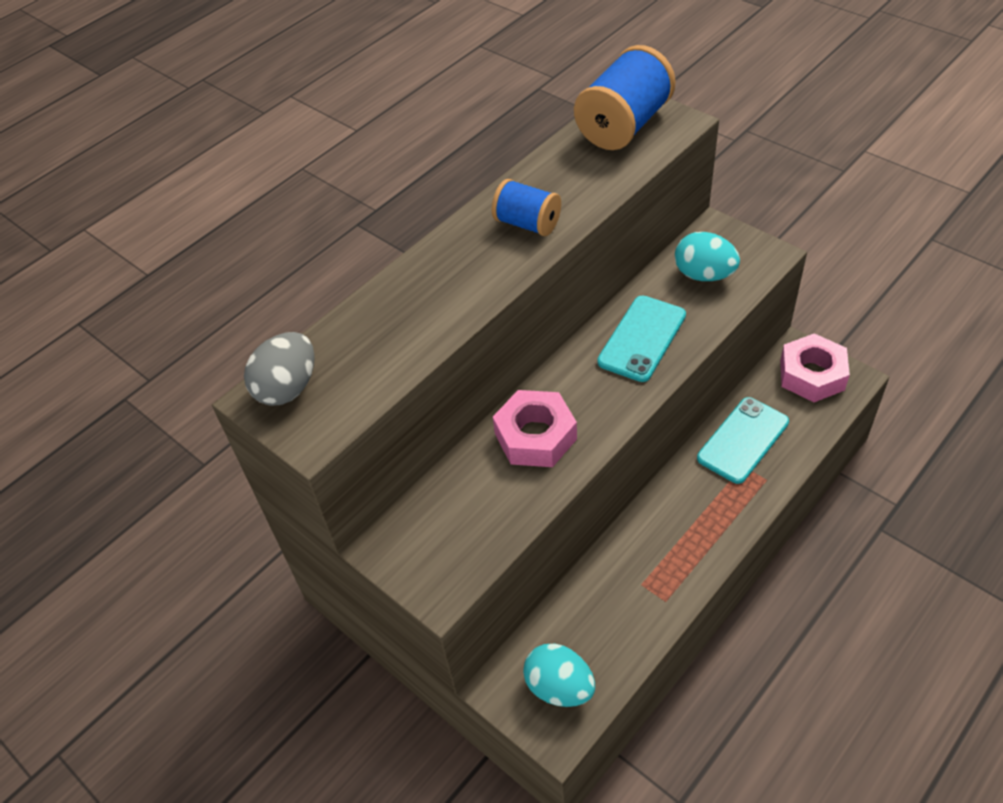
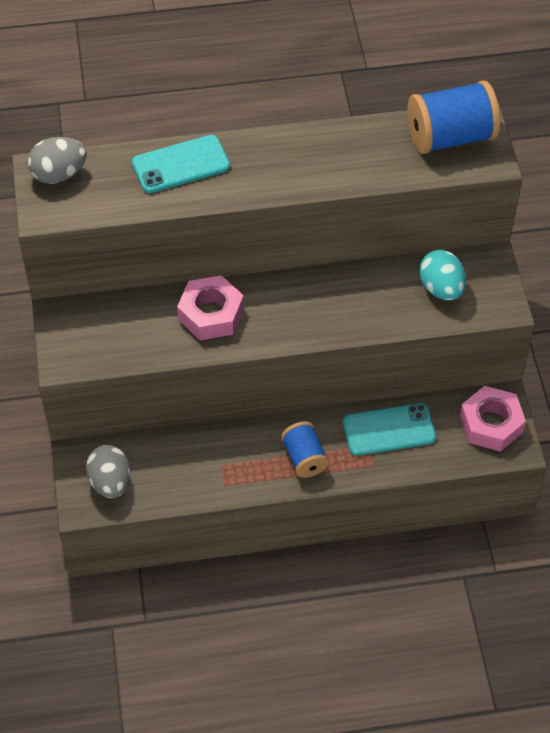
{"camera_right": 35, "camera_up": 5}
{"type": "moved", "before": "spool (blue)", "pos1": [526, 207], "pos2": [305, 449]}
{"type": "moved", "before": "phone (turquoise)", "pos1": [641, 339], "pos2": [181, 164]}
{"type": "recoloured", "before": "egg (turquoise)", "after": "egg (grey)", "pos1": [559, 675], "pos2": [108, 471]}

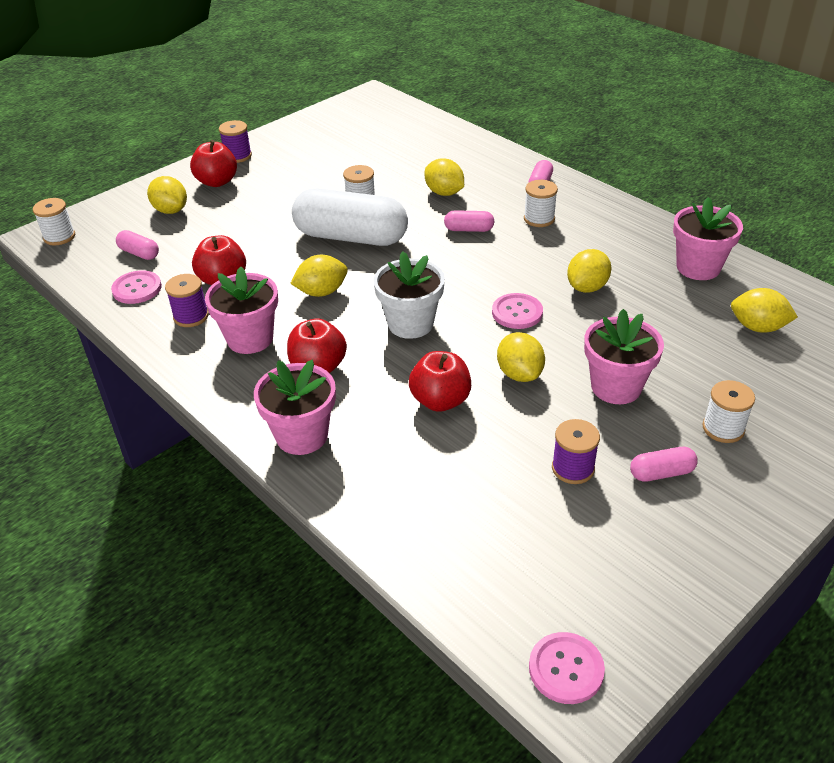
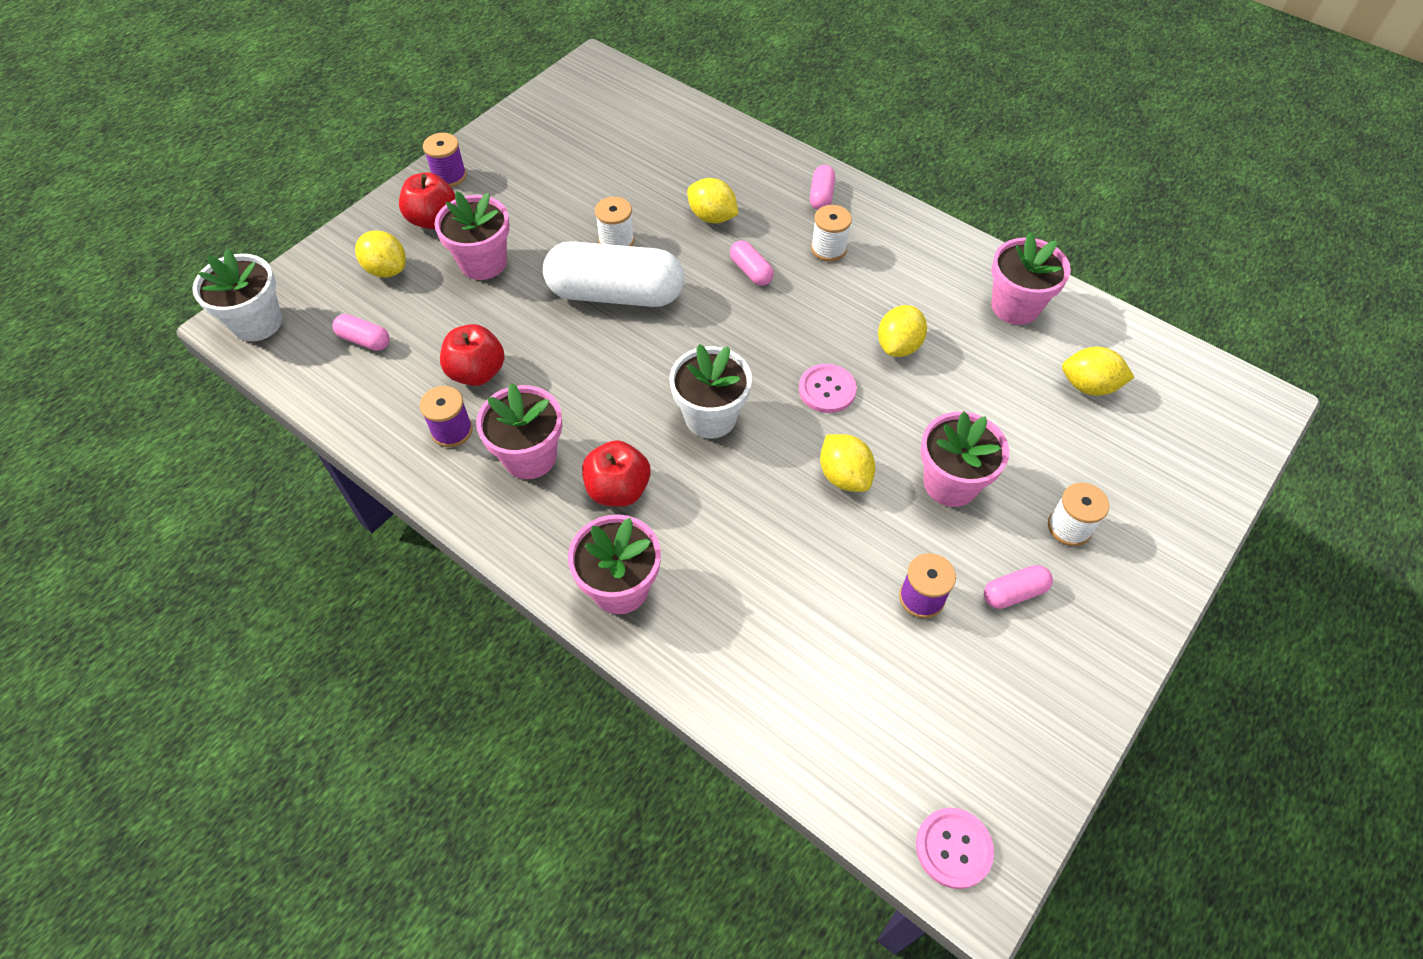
{"camera_right": -10, "camera_up": 15}
{"type": "replaced", "before": "spool (white)", "after": "flower pot (white)", "pos1": [54, 221], "pos2": [237, 295]}
{"type": "turned", "before": "capsule (pink)", "pos1": [469, 221], "pos2": [752, 263], "turn": 60}
{"type": "removed", "before": "lemon (yellow)", "pos1": [319, 276]}
{"type": "removed", "before": "button (pink)", "pos1": [136, 287]}
{"type": "removed", "before": "apple (red)", "pos1": [440, 381]}
{"type": "added", "after": "flower pot (pink)", "pos2": [472, 235]}

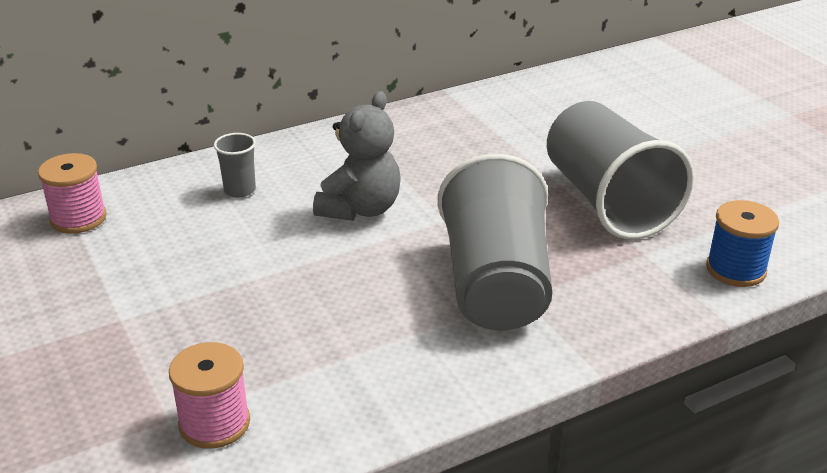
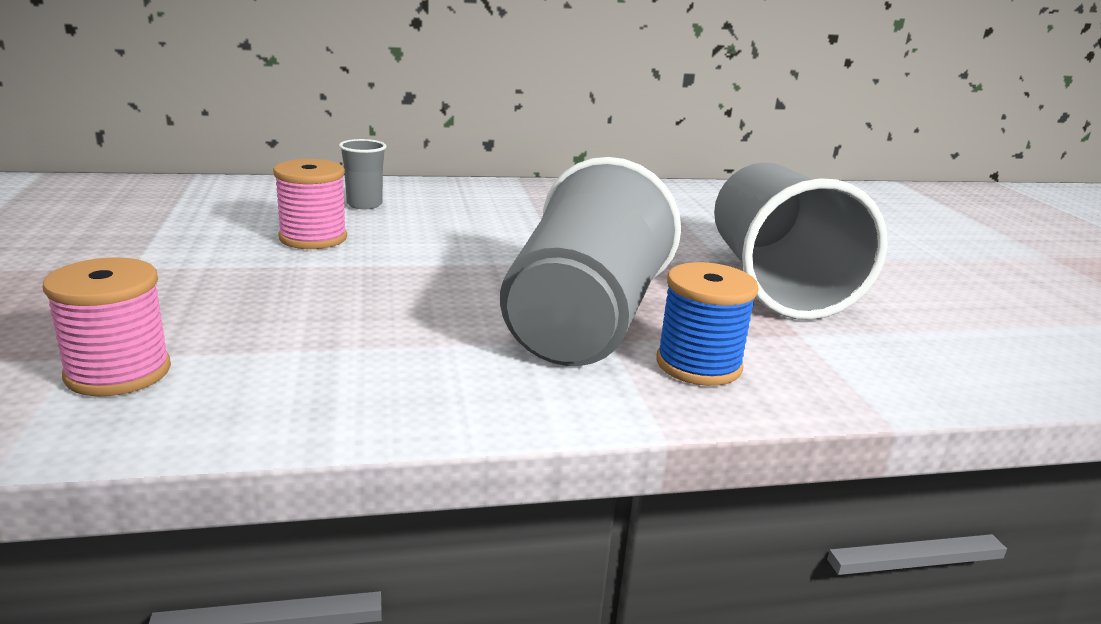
{"camera_right": 15, "camera_up": -10}
{"type": "removed", "before": "teddy bear (grey)", "pos1": [357, 156]}
{"type": "moved", "before": "spool (pink)", "pos1": [72, 193], "pos2": [310, 204]}
{"type": "moved", "before": "spool (blue)", "pos1": [742, 243], "pos2": [707, 324]}

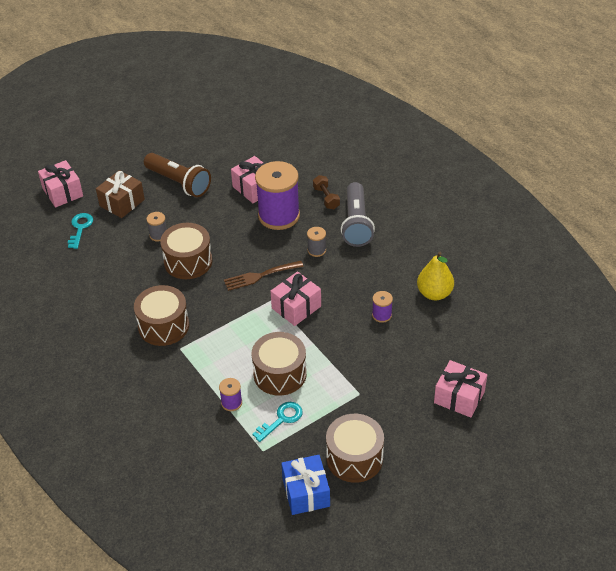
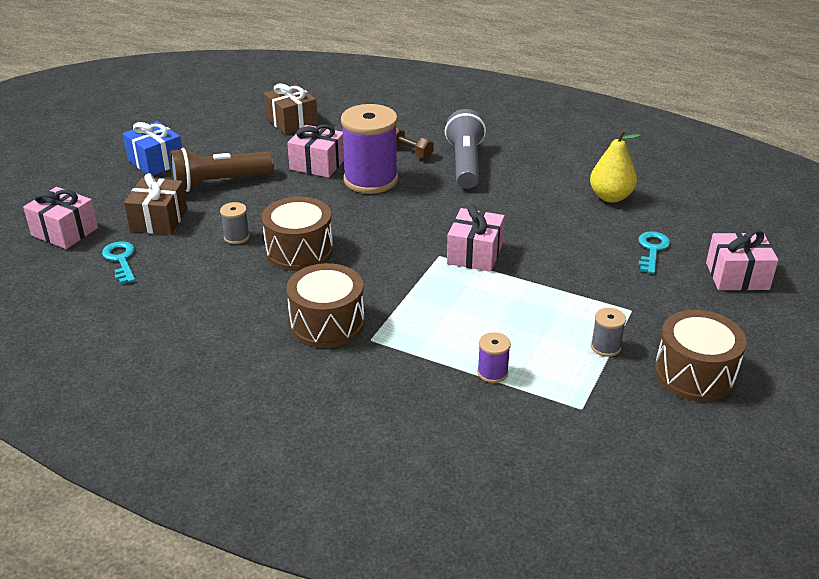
{"camera_right": -30, "camera_up": -10}
{"type": "turned", "before": "flashlight (brown)", "pos1": [177, 175], "pos2": [222, 170], "turn": 150}
{"type": "turned", "before": "flashlight (grey)", "pos1": [358, 214], "pos2": [465, 149], "turn": -150}
{"type": "moved", "before": "spool (grey)", "pos1": [316, 242], "pos2": [608, 332]}
{"type": "removed", "before": "fork (brown)", "pos1": [264, 276]}
{"type": "removed", "before": "spool (purple)", "pos1": [382, 307]}
{"type": "removed", "before": "drum (brown)", "pos1": [279, 364]}
{"type": "moved", "before": "key (turquoise)", "pos1": [277, 422], "pos2": [654, 252]}
{"type": "moved", "before": "gift (blue)", "pos1": [305, 485], "pos2": [152, 148]}
{"type": "added", "after": "gift (brown)", "pos2": [291, 109]}

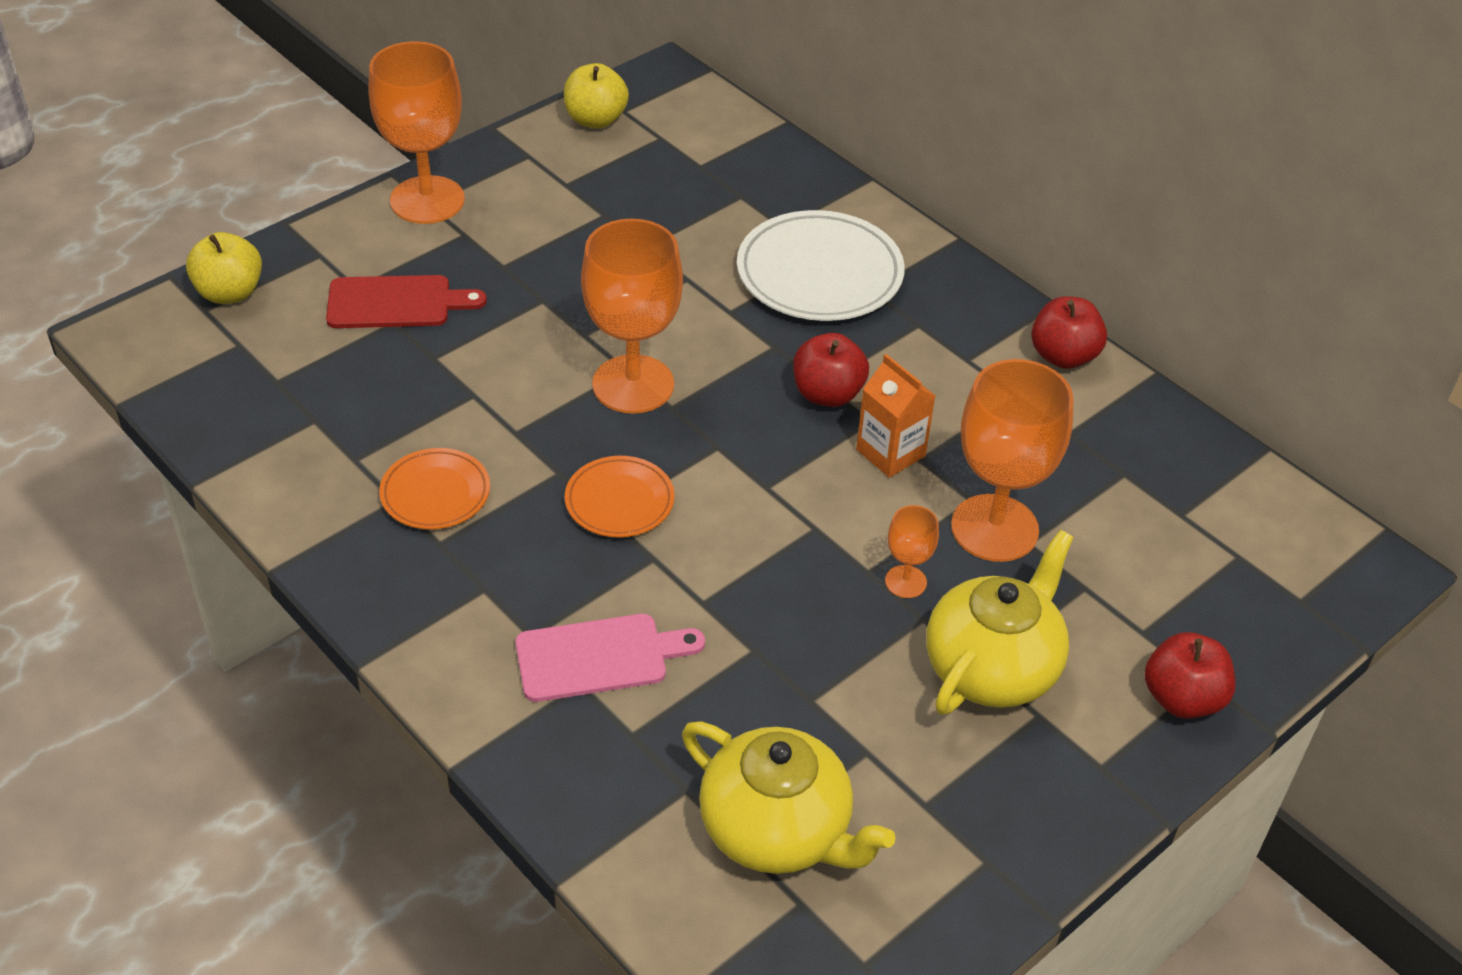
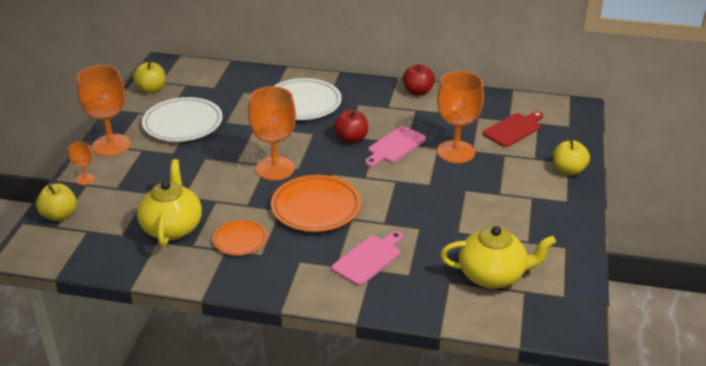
{"camera_right": -35, "camera_up": -10}
{"type": "moved", "before": "cutting board (red)", "pos1": [406, 301], "pos2": [513, 129]}
{"type": "replaced", "before": "carton (orange)", "after": "cutting board (pink)", "pos1": [895, 416], "pos2": [395, 146]}
{"type": "resized", "before": "plate (orange)", "pos1": [620, 496], "pos2": [316, 203], "scale": 1.74}
{"type": "moved", "before": "goblet (orange)", "pos1": [912, 551], "pos2": [81, 163]}
{"type": "moved", "before": "teapot (yellow)", "pos1": [1000, 622], "pos2": [169, 203]}
{"type": "recoloured", "before": "apple (red)", "after": "apple (yellow)", "pos1": [1190, 675], "pos2": [571, 158]}
{"type": "added", "after": "plate (white)", "pos2": [182, 119]}

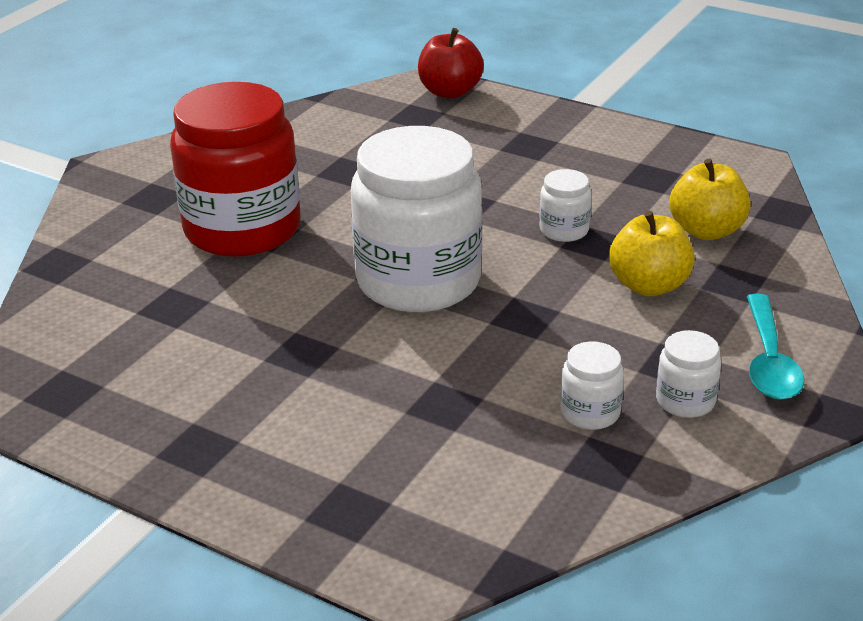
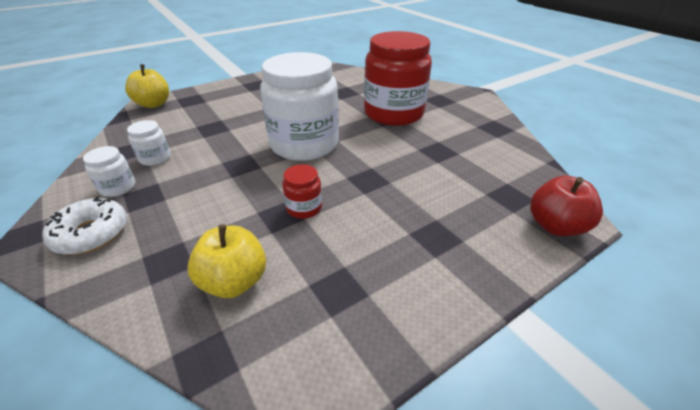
{"camera_right": 115, "camera_up": 5}
{"type": "recoloured", "before": "jar (white)", "after": "jar (red)", "pos1": [565, 205], "pos2": [302, 191]}
{"type": "moved", "before": "apple (yellow)", "pos1": [652, 253], "pos2": [147, 86]}
{"type": "replaced", "before": "spoon (turquoise)", "after": "donut (white)", "pos1": [775, 347], "pos2": [84, 225]}

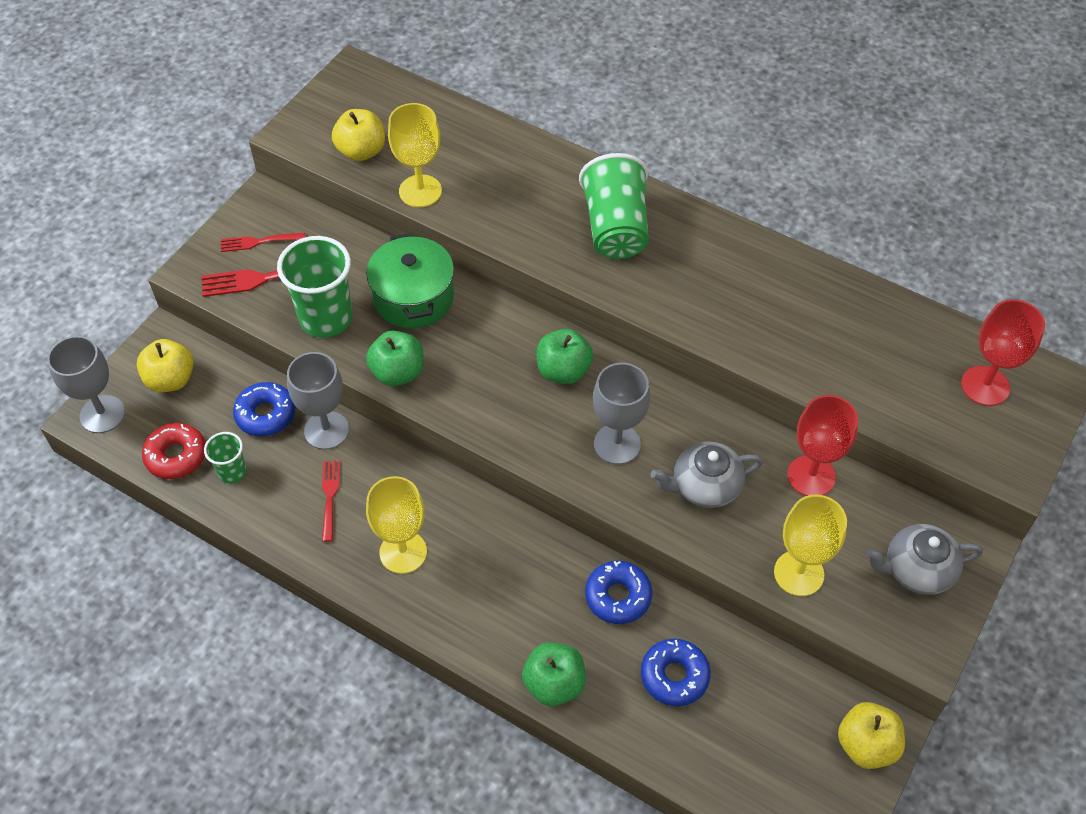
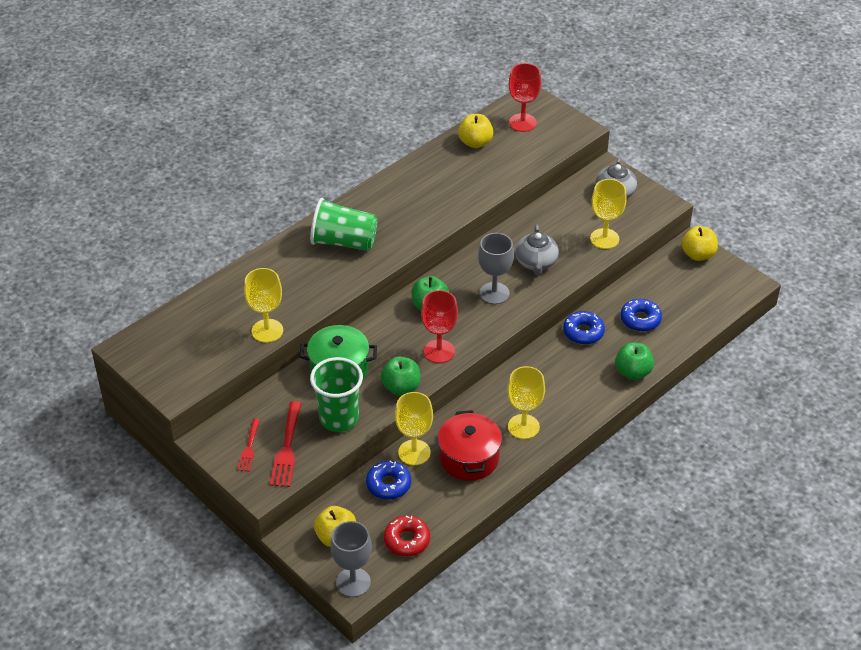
{"camera_right": -75, "camera_up": -10}
{"type": "moved", "before": "apple (yellow)", "pos1": [358, 135], "pos2": [476, 131]}
{"type": "recoloured", "before": "goblet (grey)", "after": "goblet (yellow)", "pos1": [318, 401], "pos2": [414, 428]}
{"type": "moved", "before": "goblet (red)", "pos1": [823, 445], "pos2": [439, 326]}
{"type": "removed", "before": "cup (green)", "pos1": [225, 458]}
{"type": "replaced", "before": "fork (red)", "after": "pot (red)", "pos1": [331, 501], "pos2": [470, 445]}

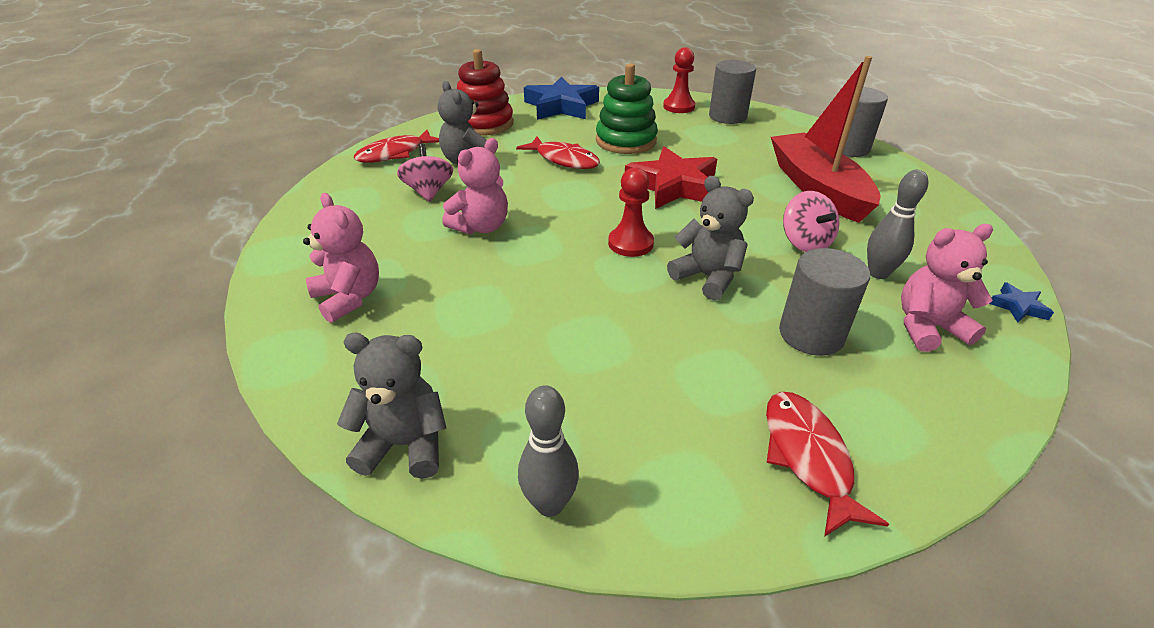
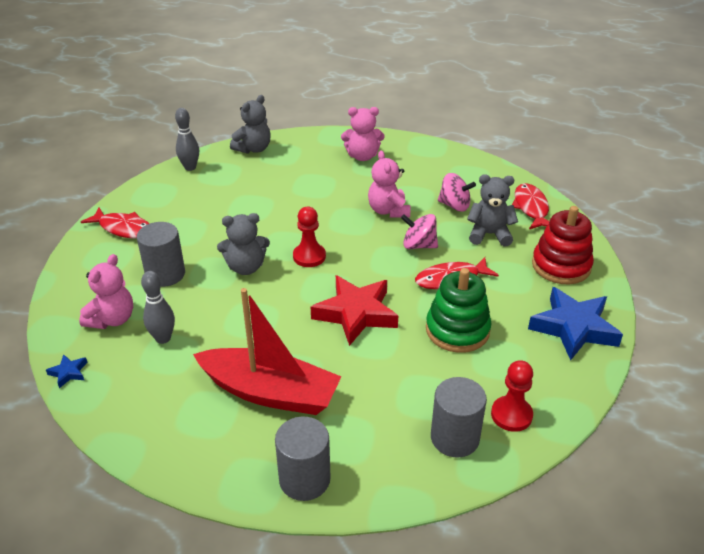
{"camera_right": 125, "camera_up": 0}
{"type": "moved", "before": "spinning top (pink)", "pos1": [811, 221], "pos2": [419, 231]}

